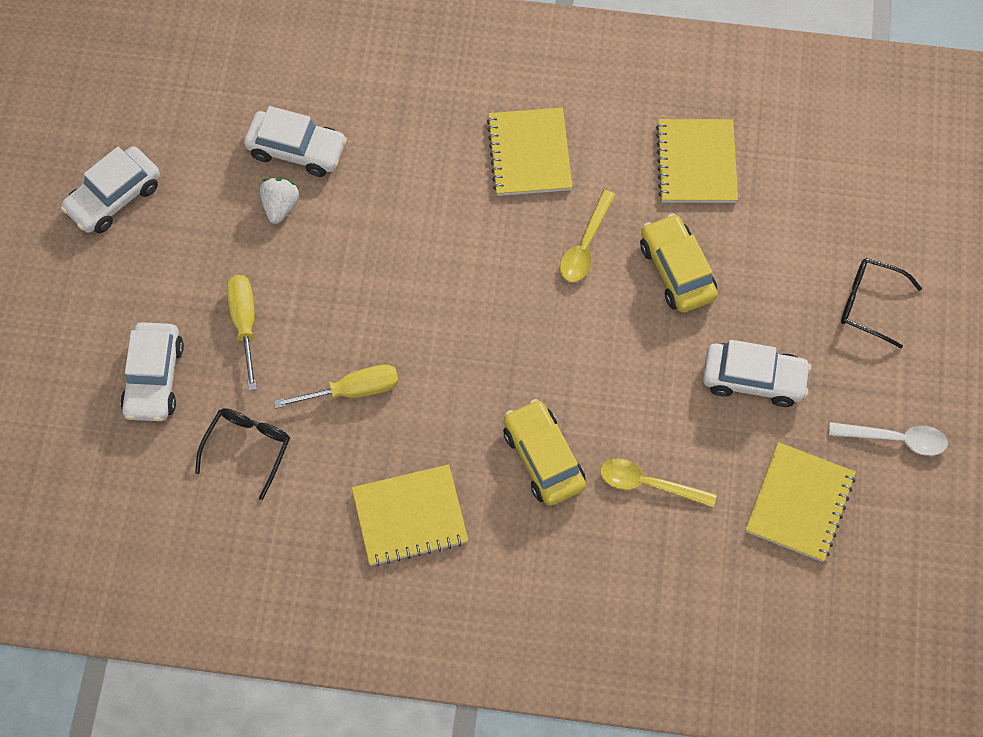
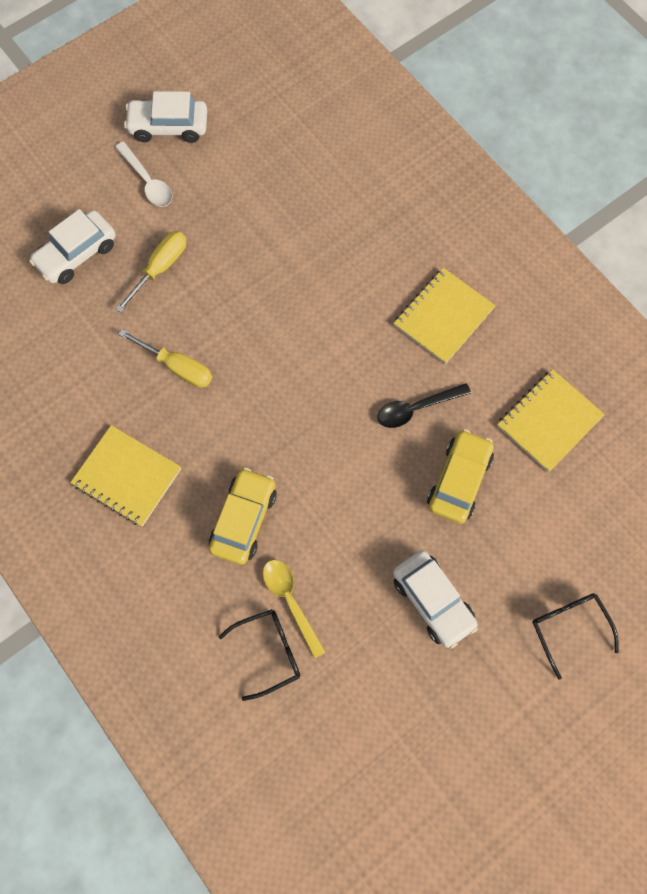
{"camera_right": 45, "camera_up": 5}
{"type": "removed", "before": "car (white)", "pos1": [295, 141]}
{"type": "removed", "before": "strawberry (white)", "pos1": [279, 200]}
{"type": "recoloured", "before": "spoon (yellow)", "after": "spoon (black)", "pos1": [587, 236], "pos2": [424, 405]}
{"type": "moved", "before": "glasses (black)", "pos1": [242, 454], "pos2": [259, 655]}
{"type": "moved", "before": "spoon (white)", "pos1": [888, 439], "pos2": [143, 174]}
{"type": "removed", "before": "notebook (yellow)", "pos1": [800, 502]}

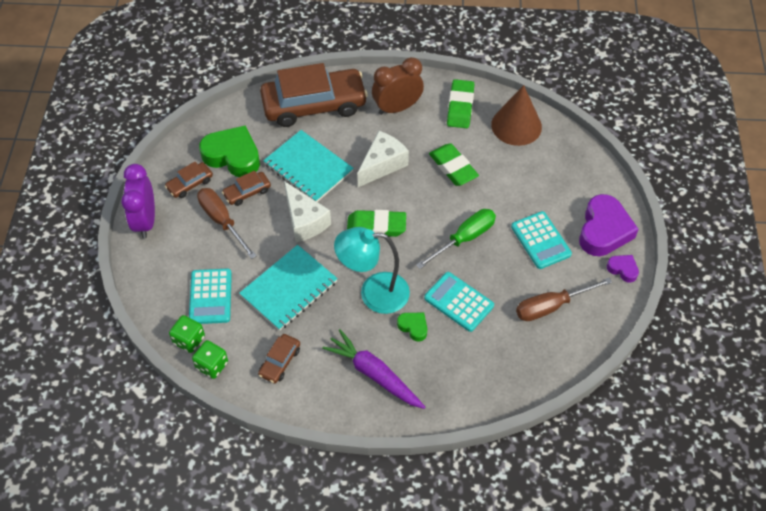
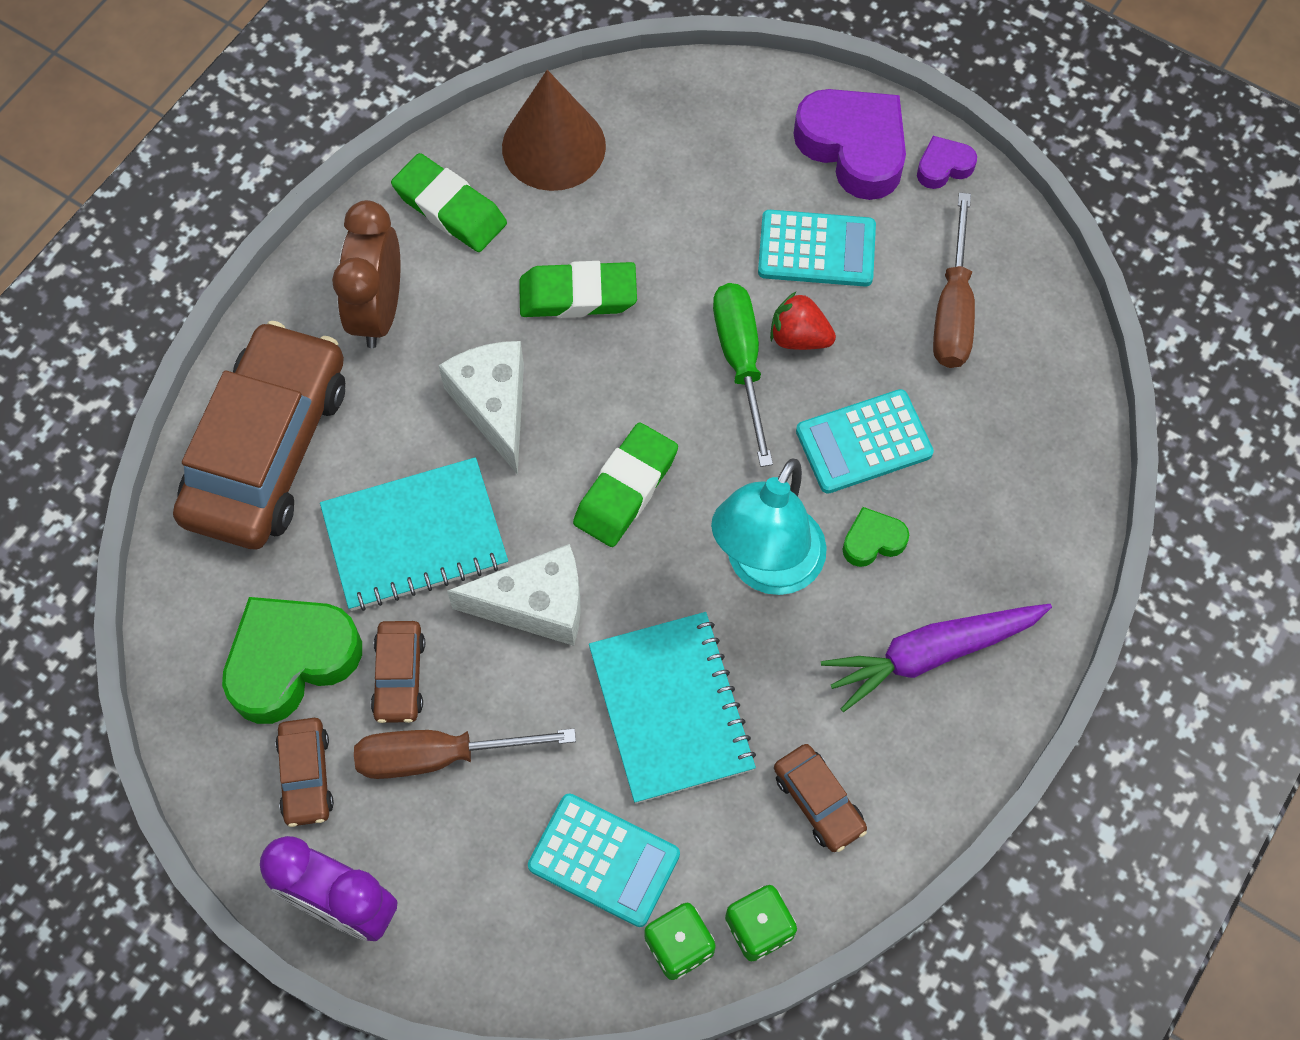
{"camera_right": -60, "camera_up": 10}
{"type": "added", "after": "strawberry (red)", "pos2": [803, 320]}

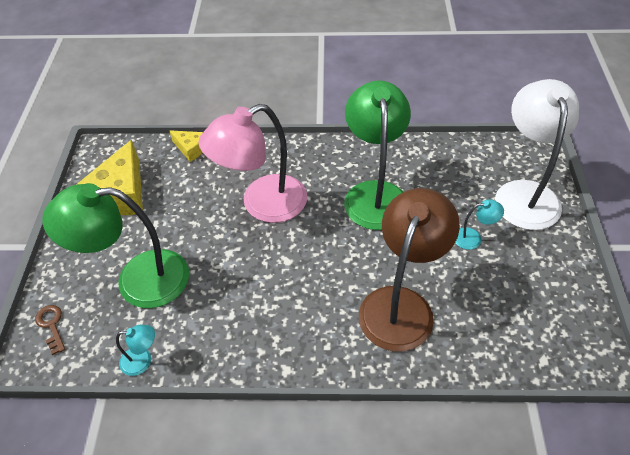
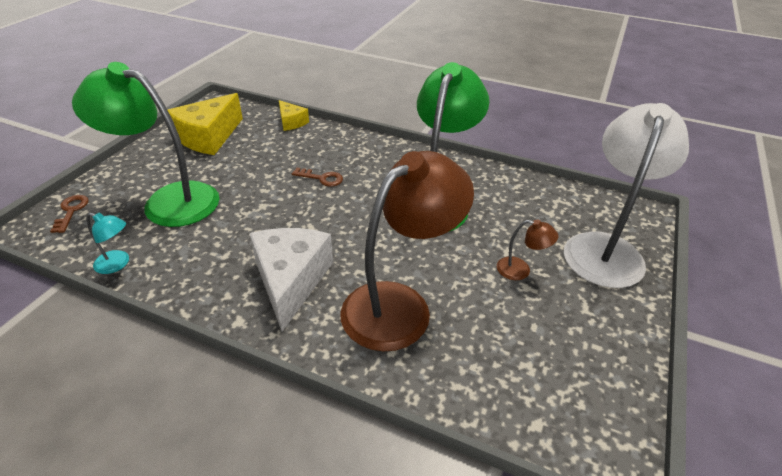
{"camera_right": 20, "camera_up": -10}
{"type": "replaced", "before": "lamp (pink)", "after": "key (brown)", "pos1": [252, 163], "pos2": [317, 177]}
{"type": "recoloured", "before": "lamp (turquoise)", "after": "lamp (brown)", "pos1": [479, 224], "pos2": [528, 249]}
{"type": "added", "after": "cheese (white)", "pos2": [291, 280]}

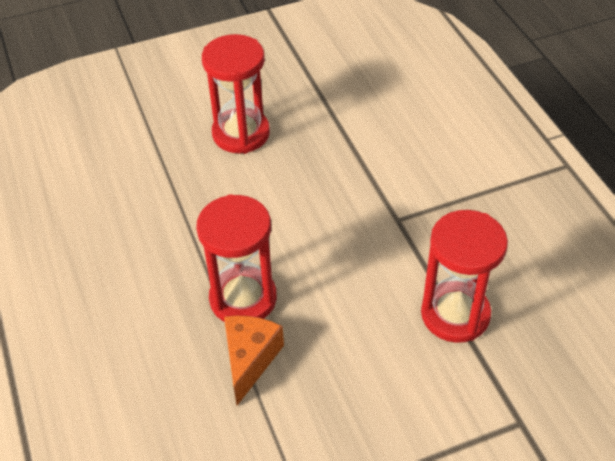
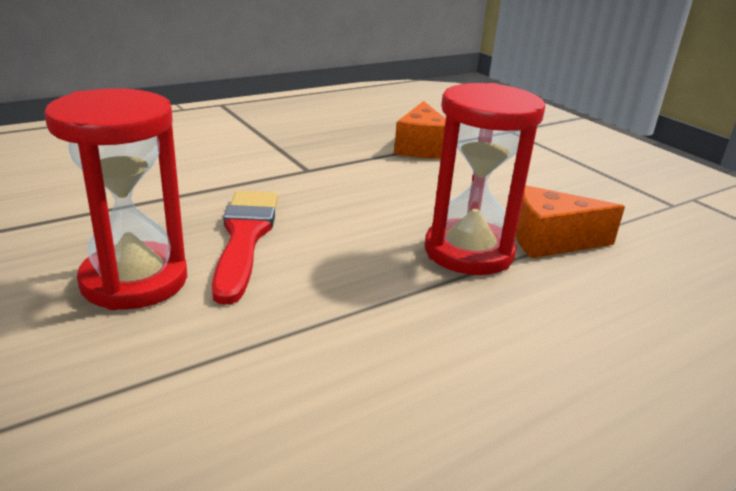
{"camera_right": -105, "camera_up": -20}
{"type": "replaced", "before": "hourglass (red)", "after": "cheese (orange)", "pos1": [464, 276], "pos2": [420, 129]}
{"type": "added", "after": "brush (red)", "pos2": [245, 248]}

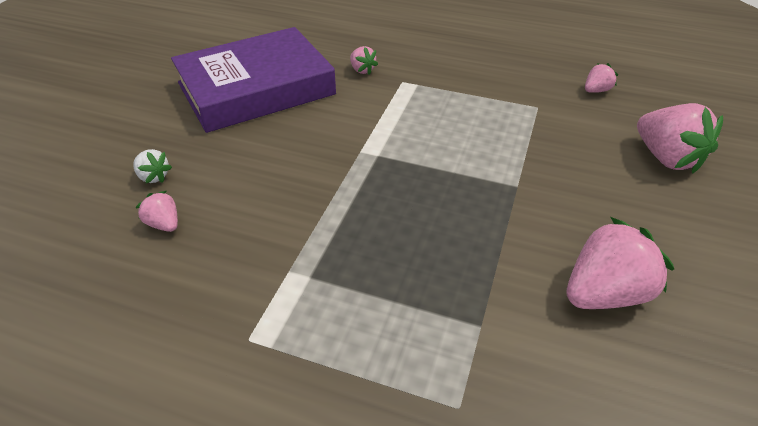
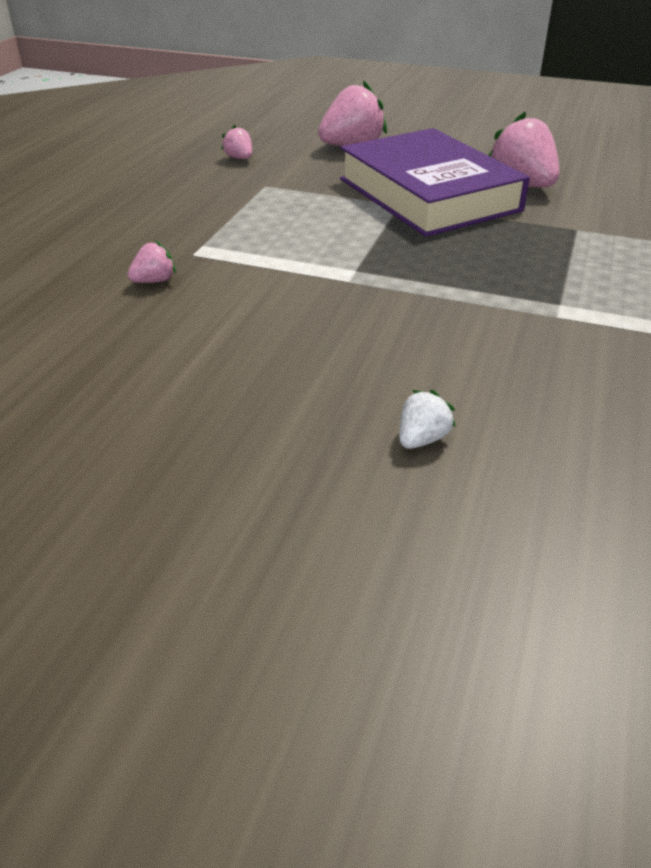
{"camera_right": -90, "camera_up": -5}
{"type": "moved", "before": "book (purple)", "pos1": [253, 80], "pos2": [435, 182]}
{"type": "removed", "before": "strawberry (pink)", "pos1": [156, 211]}

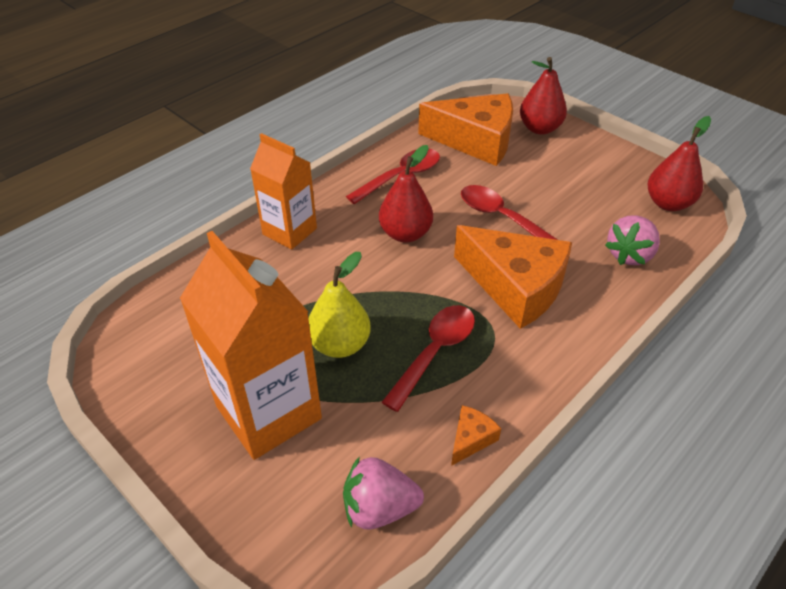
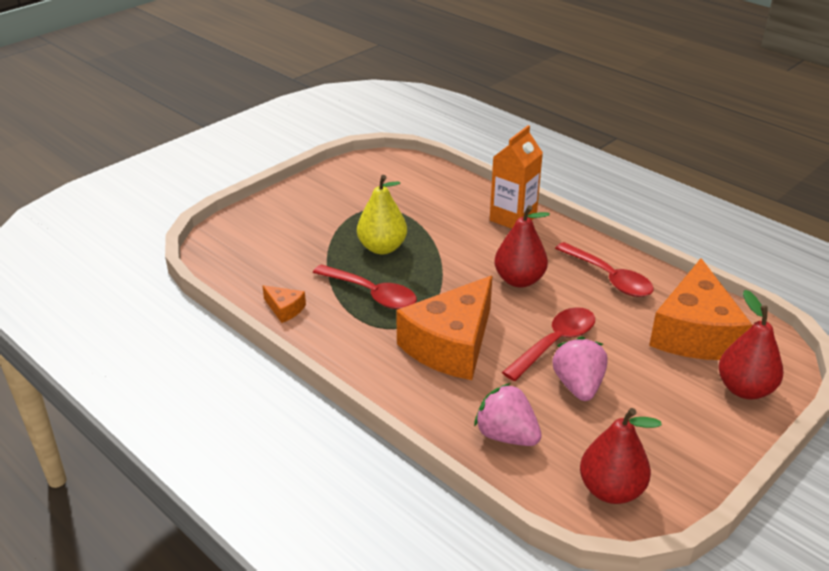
{"camera_right": 90, "camera_up": -10}
{"type": "removed", "before": "carton (orange)", "pos1": [251, 345]}
{"type": "moved", "before": "strawberry (pink)", "pos1": [383, 493], "pos2": [580, 368]}

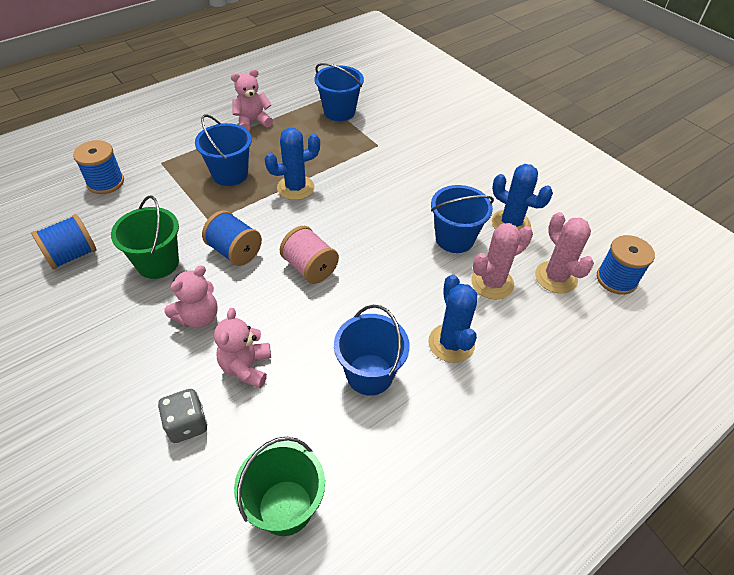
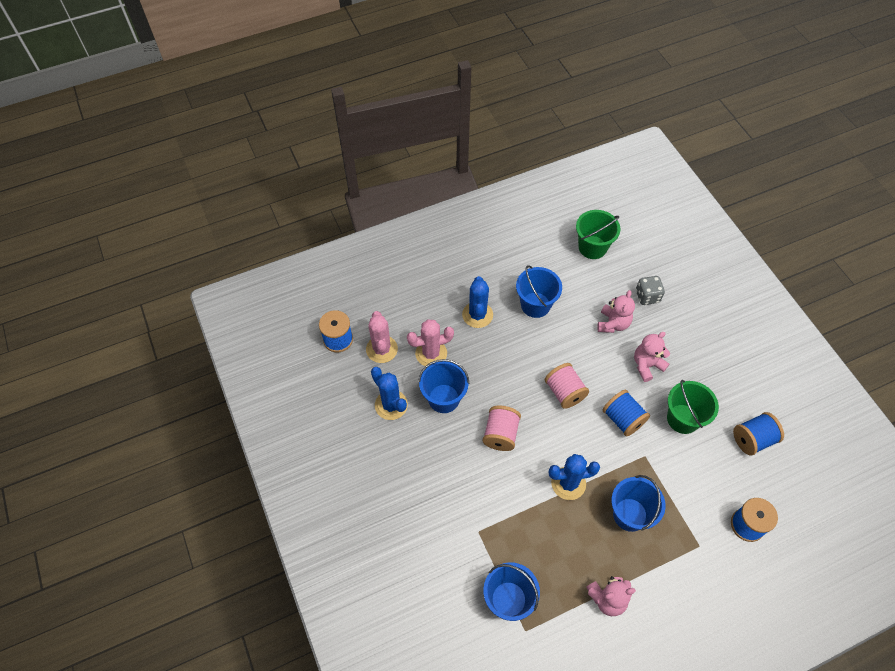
{"camera_right": -165, "camera_up": 10}
{"type": "added", "after": "spool (pink)", "pos2": [502, 428]}

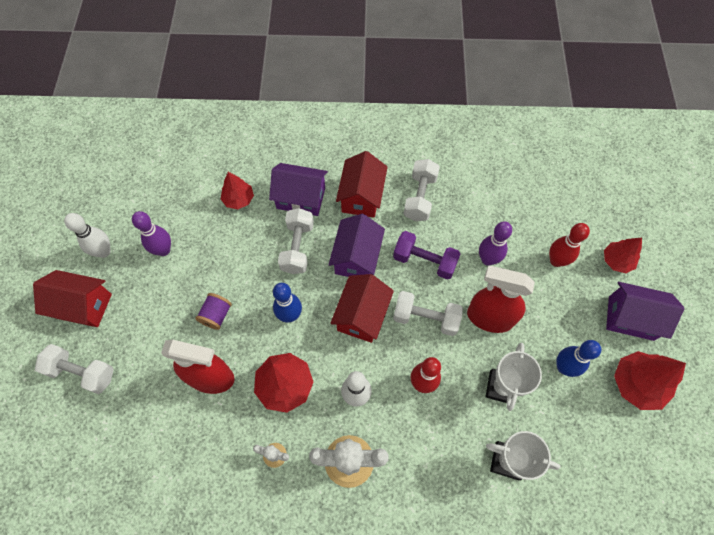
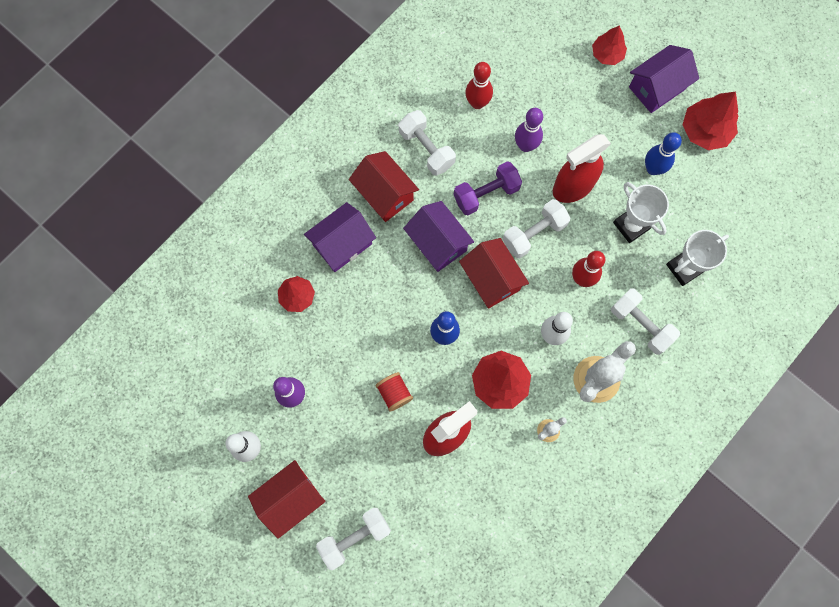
{"camera_right": -50, "camera_up": 10}
{"type": "moved", "before": "dumbbell (white)", "pos1": [296, 241], "pos2": [645, 321]}
{"type": "moved", "before": "bowling pin (red)", "pos1": [569, 245], "pos2": [479, 85]}
{"type": "recoloured", "before": "spool (purple)", "after": "spool (red)", "pos1": [213, 311], "pos2": [394, 391]}

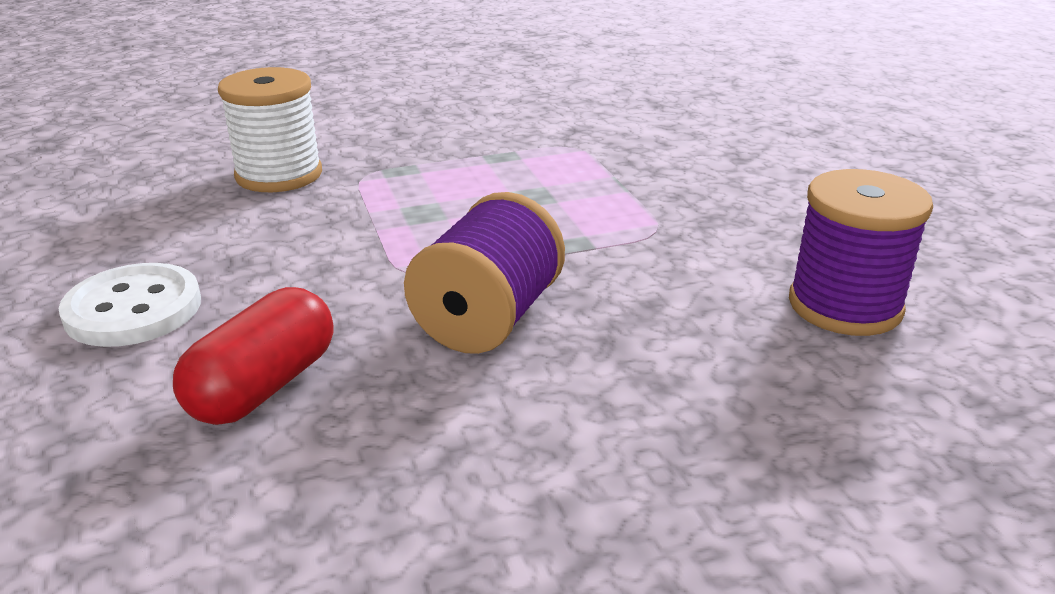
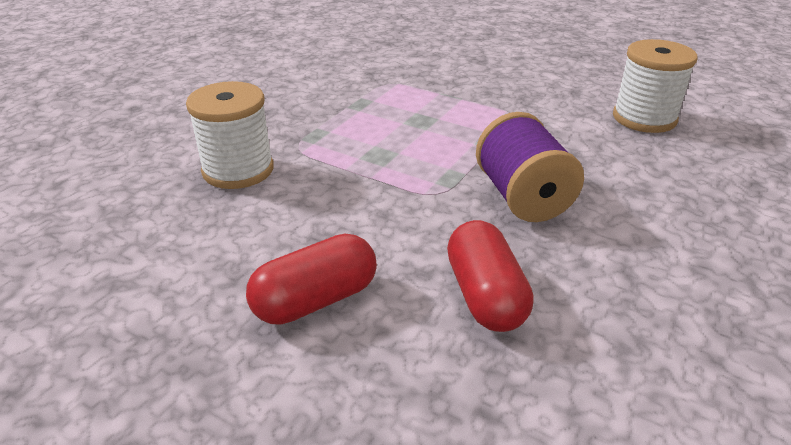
{"camera_right": -40, "camera_up": 5}
{"type": "recoloured", "before": "spool (purple)", "after": "spool (white)", "pos1": [861, 252], "pos2": [655, 86]}
{"type": "replaced", "before": "button (white)", "after": "capsule (red)", "pos1": [130, 305], "pos2": [311, 279]}

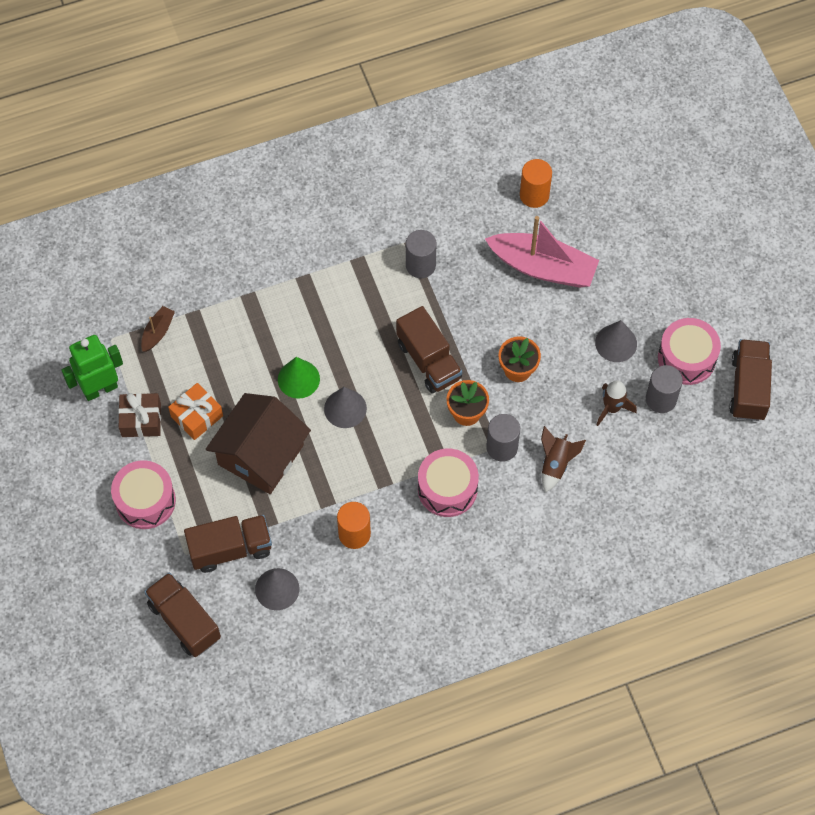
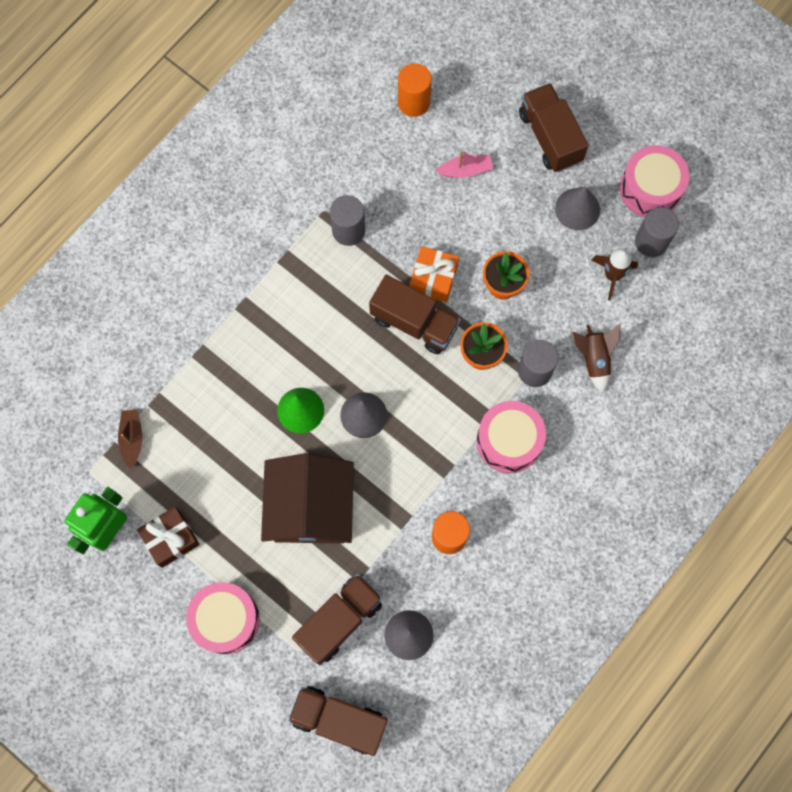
{"camera_right": -30, "camera_up": 10}
{"type": "resized", "before": "boat (pink)", "pos1": [542, 252], "pos2": [464, 164], "scale": 0.46}
{"type": "moved", "before": "truck (brown)", "pos1": [750, 380], "pos2": [554, 127]}
{"type": "moved", "before": "gift (orange)", "pos1": [195, 411], "pos2": [434, 274]}

